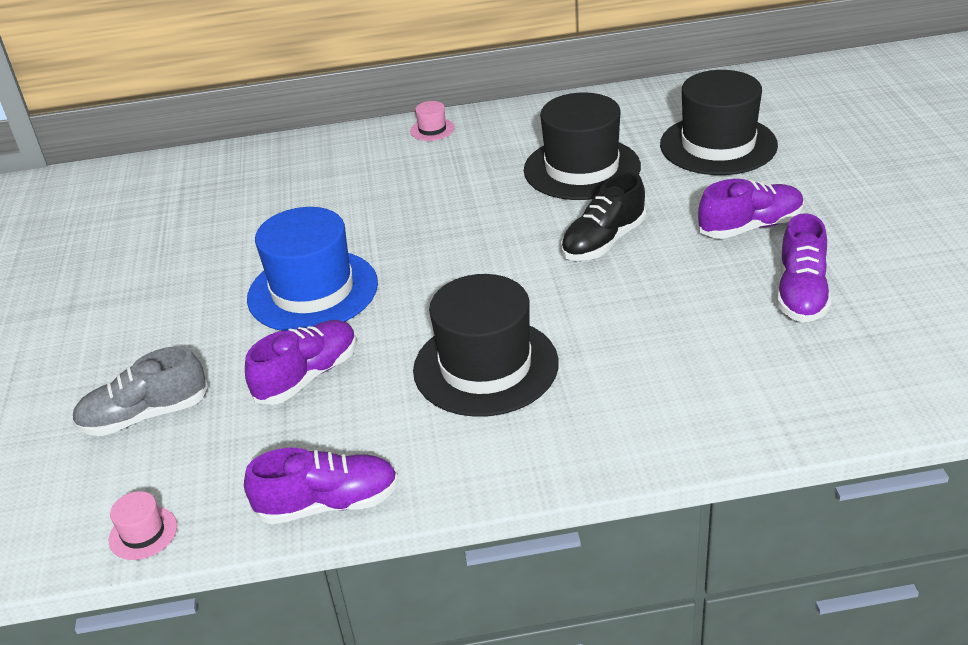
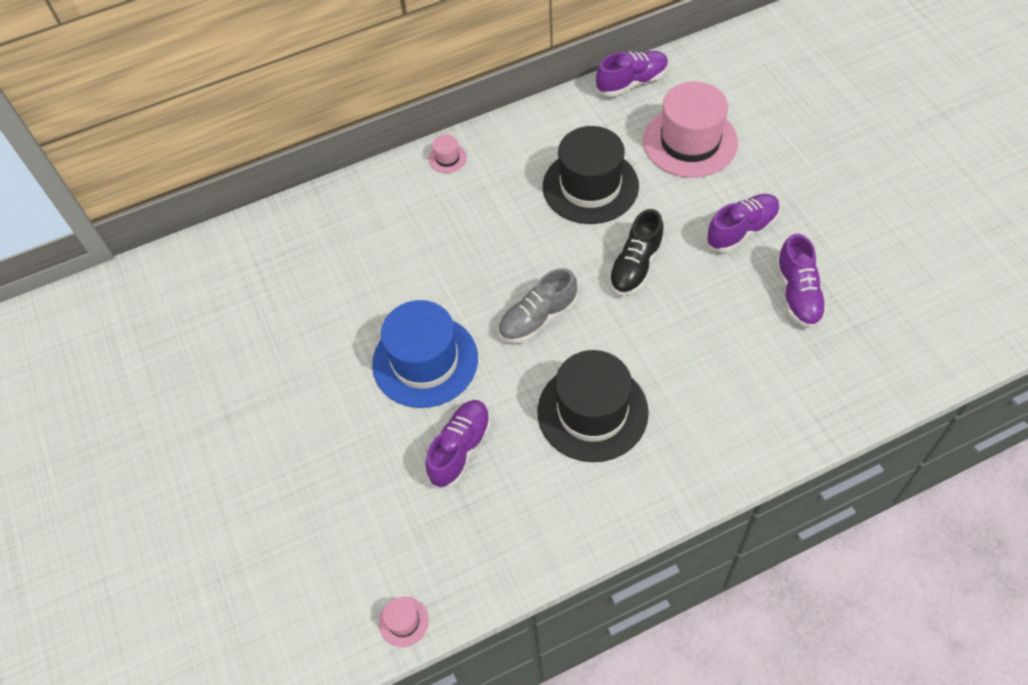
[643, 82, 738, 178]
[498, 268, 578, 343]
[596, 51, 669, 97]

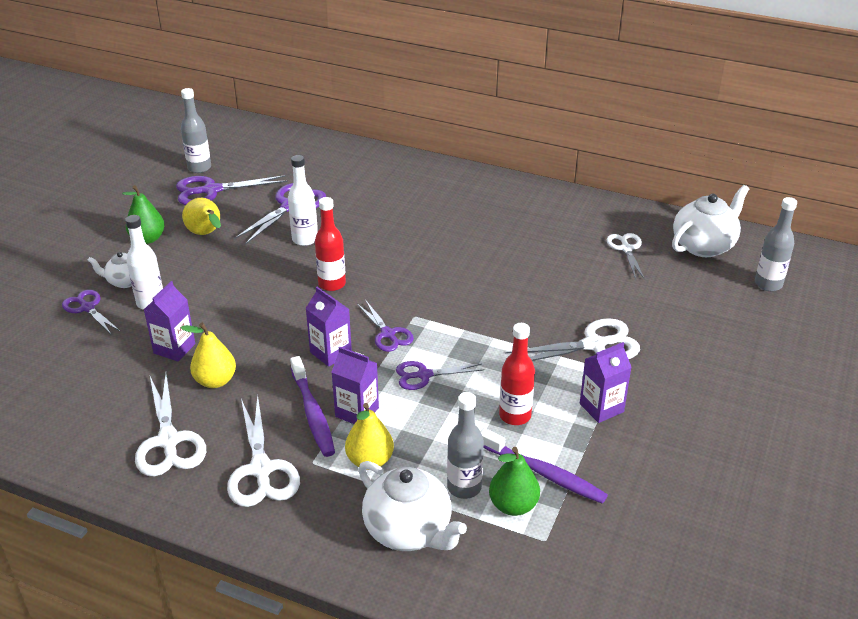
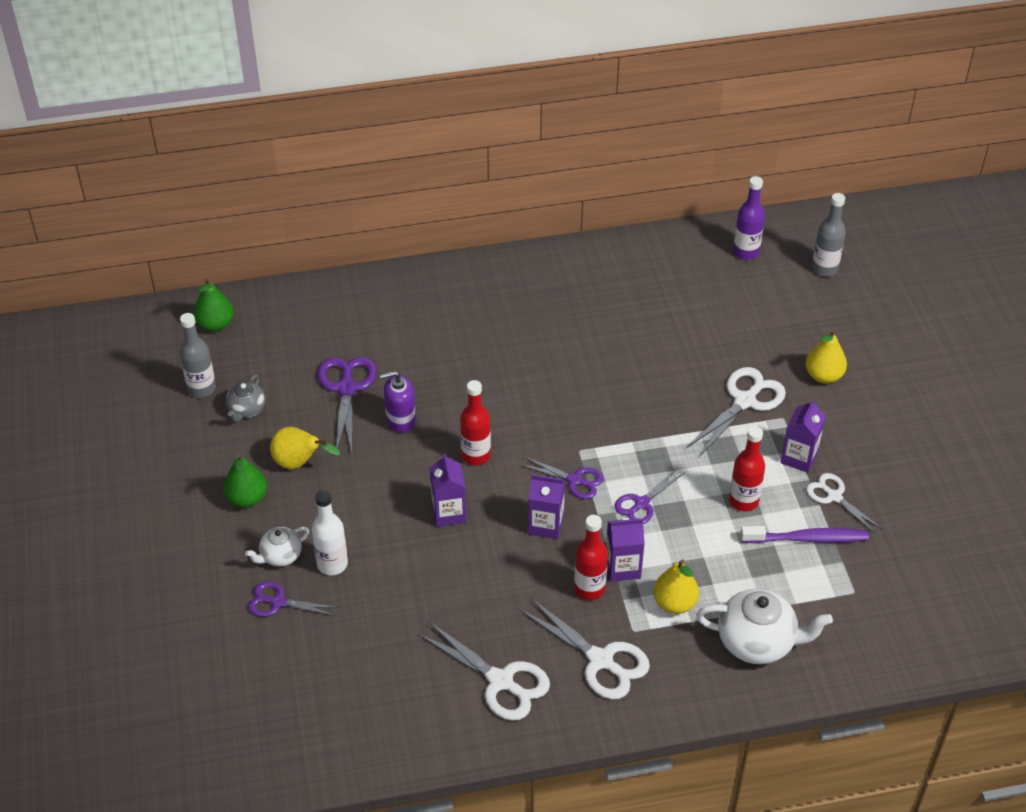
[380, 371, 416, 433]
[226, 375, 266, 422]
[733, 176, 765, 260]
[806, 473, 882, 534]
[430, 453, 466, 527]
[806, 329, 847, 384]
[574, 515, 608, 600]
[447, 392, 484, 499] (first image)
[194, 278, 234, 332]

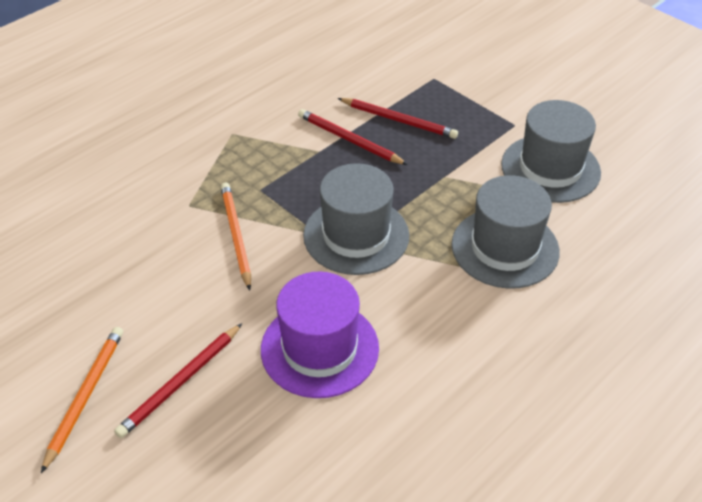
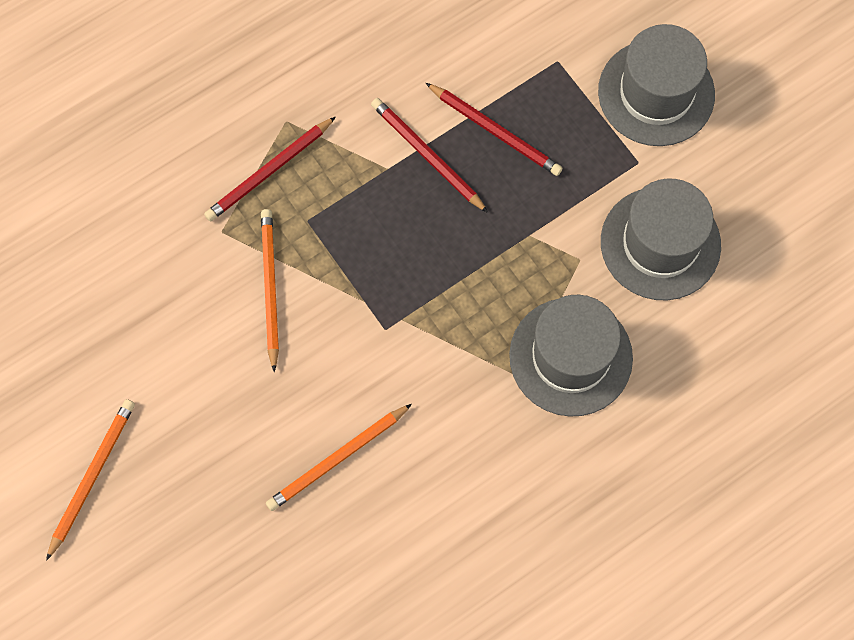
[598, 24, 715, 146]
[266, 404, 412, 511]
[204, 116, 336, 222]

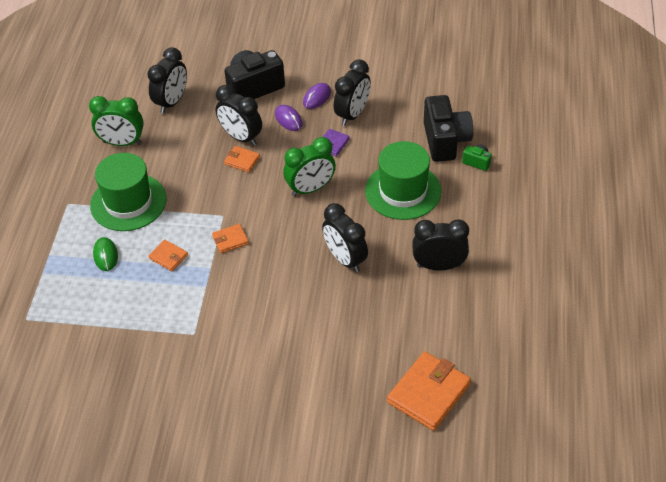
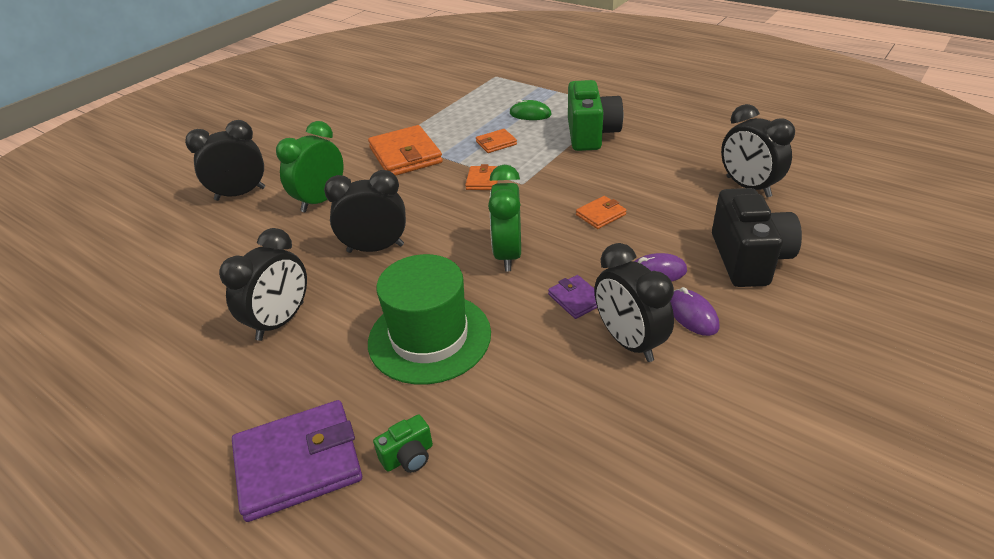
[185, 120, 265, 201]
[424, 95, 473, 162] (first image)
[276, 121, 343, 212]
[568, 80, 624, 151]
[368, 125, 443, 176]
[232, 400, 362, 522]

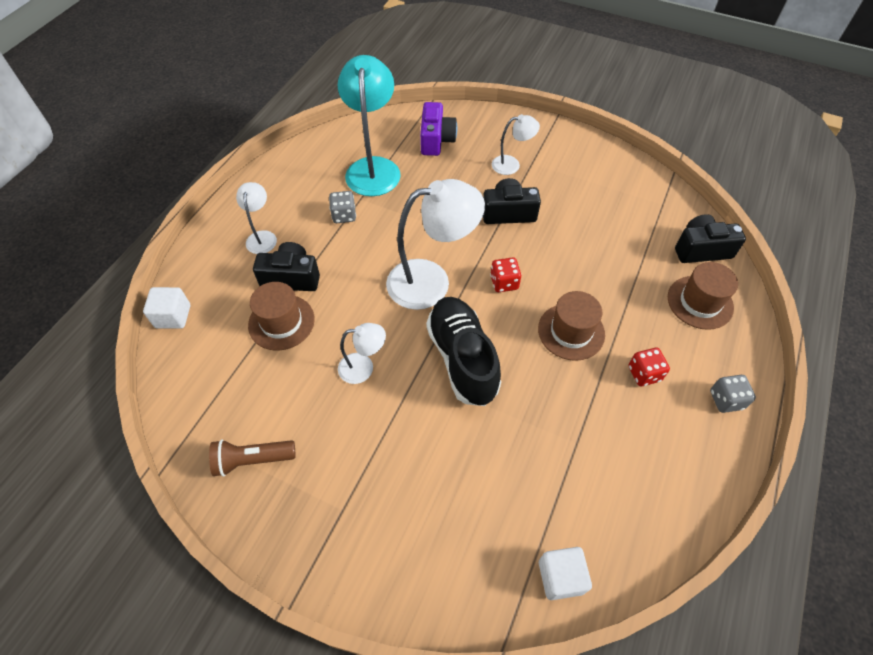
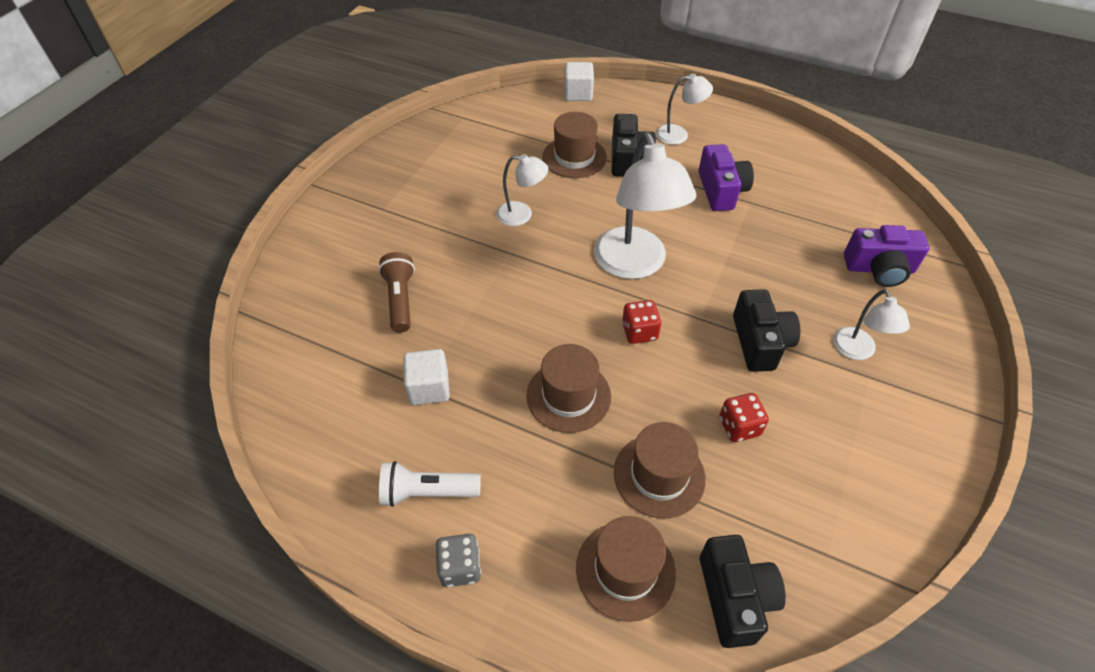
[338, 55, 401, 196] (first image)
[698, 144, 754, 211]
[426, 297, 501, 406] (first image)
[496, 154, 549, 226]
[719, 393, 769, 442]
[378, 252, 415, 333]
[403, 349, 450, 405]
[614, 422, 706, 519]
[379, 461, 481, 507]

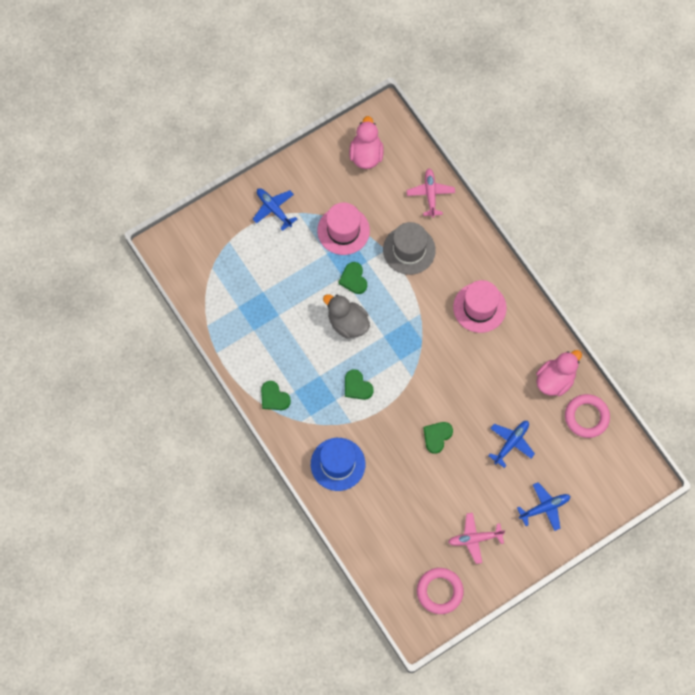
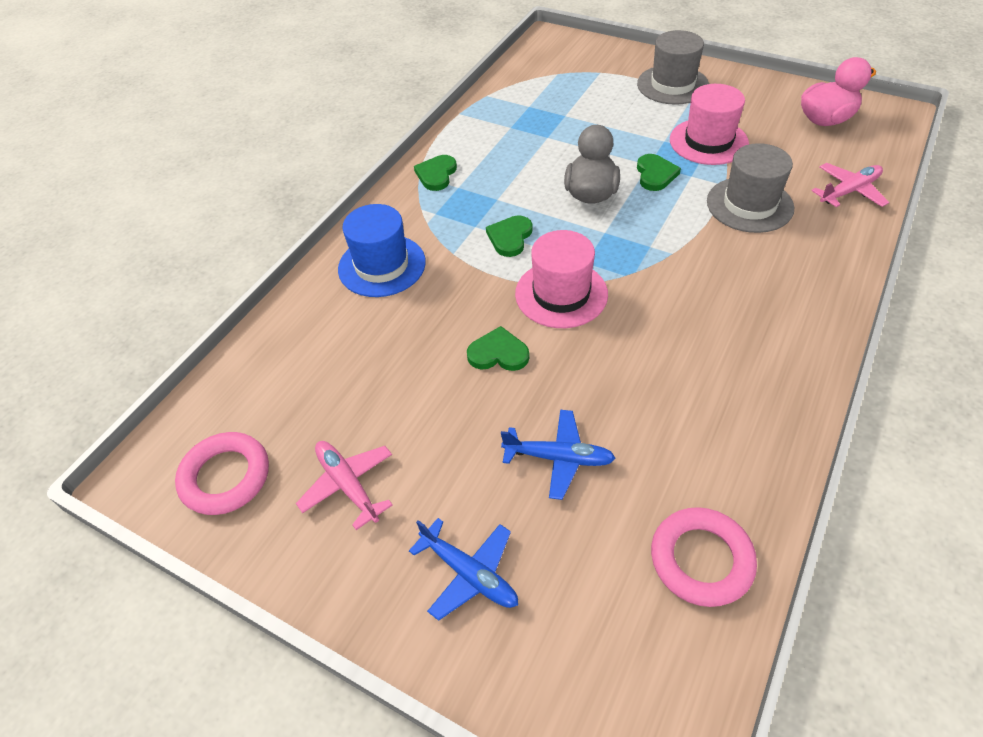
[637, 30, 709, 105]
[637, 154, 681, 191]
[515, 230, 608, 328]
[536, 350, 582, 396] (first image)

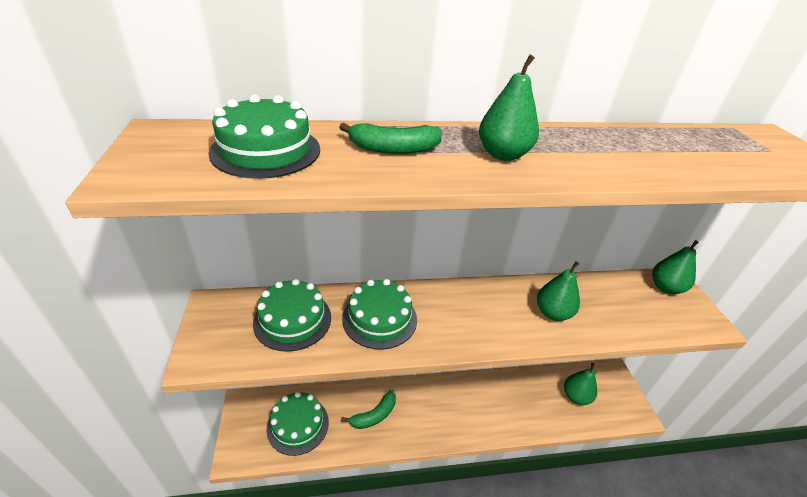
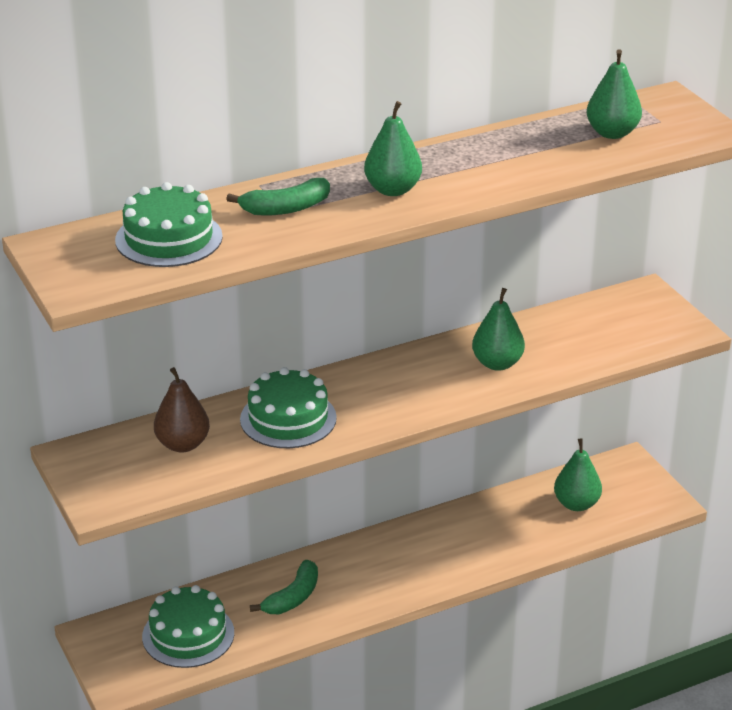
[586, 49, 642, 139]
[154, 367, 210, 452]

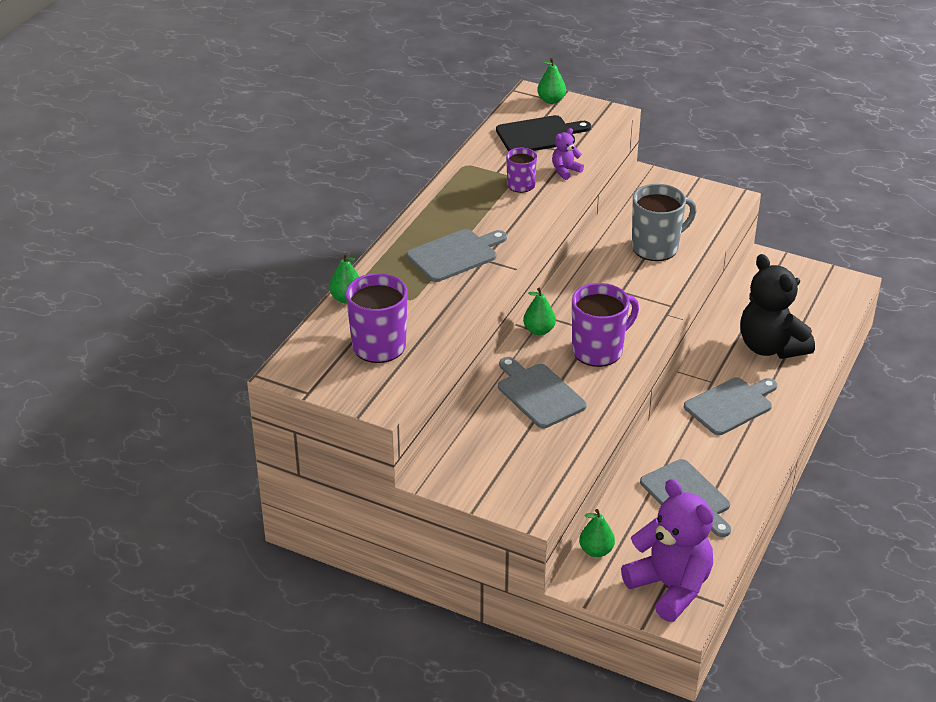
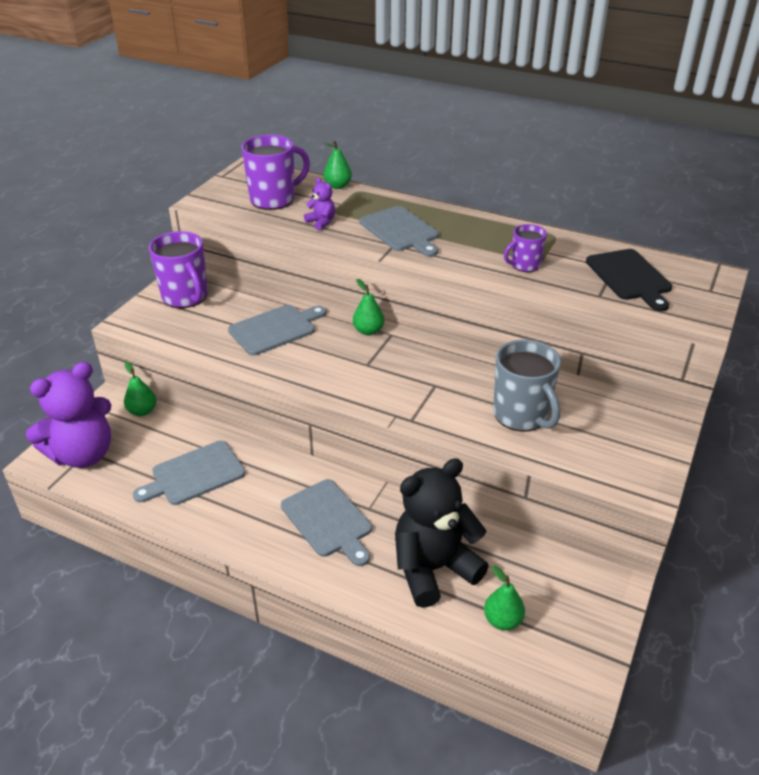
[484, 565, 525, 630]
[304, 177, 335, 230]
[149, 231, 208, 308]

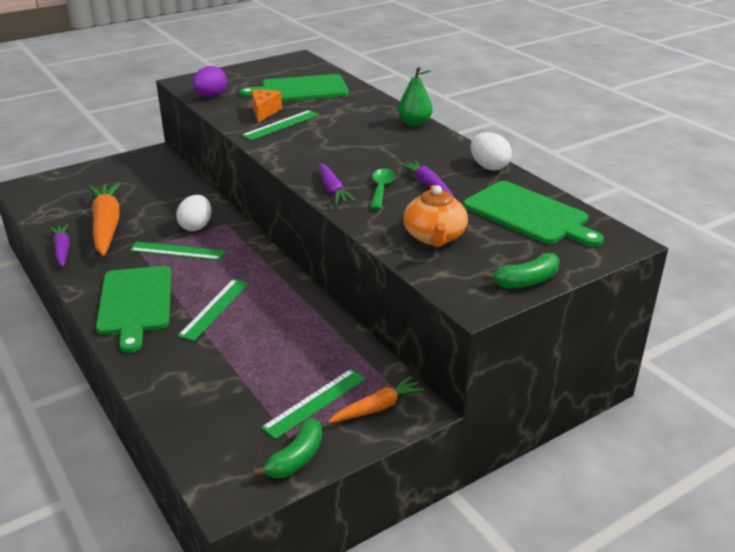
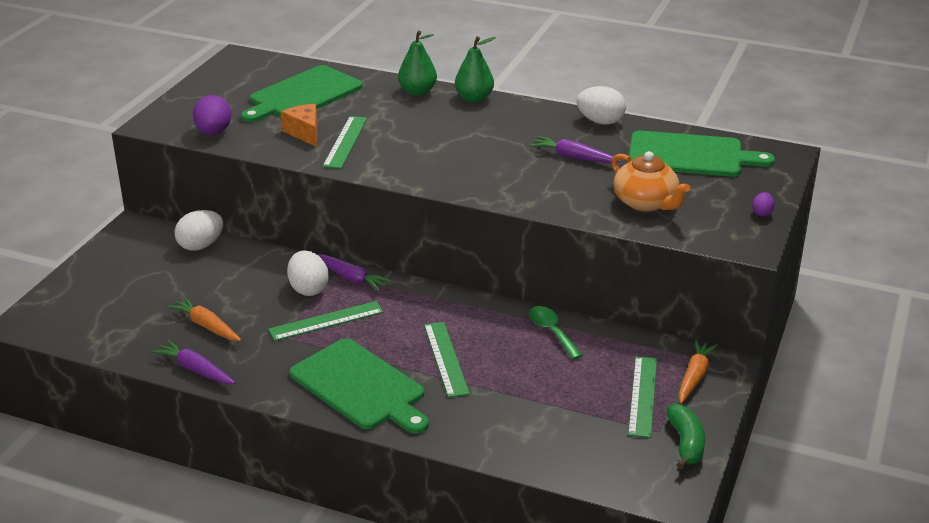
[317, 254, 392, 291]
[529, 306, 583, 360]
[167, 297, 241, 341]
[752, 192, 775, 217]
[398, 31, 437, 96]
[174, 210, 223, 251]

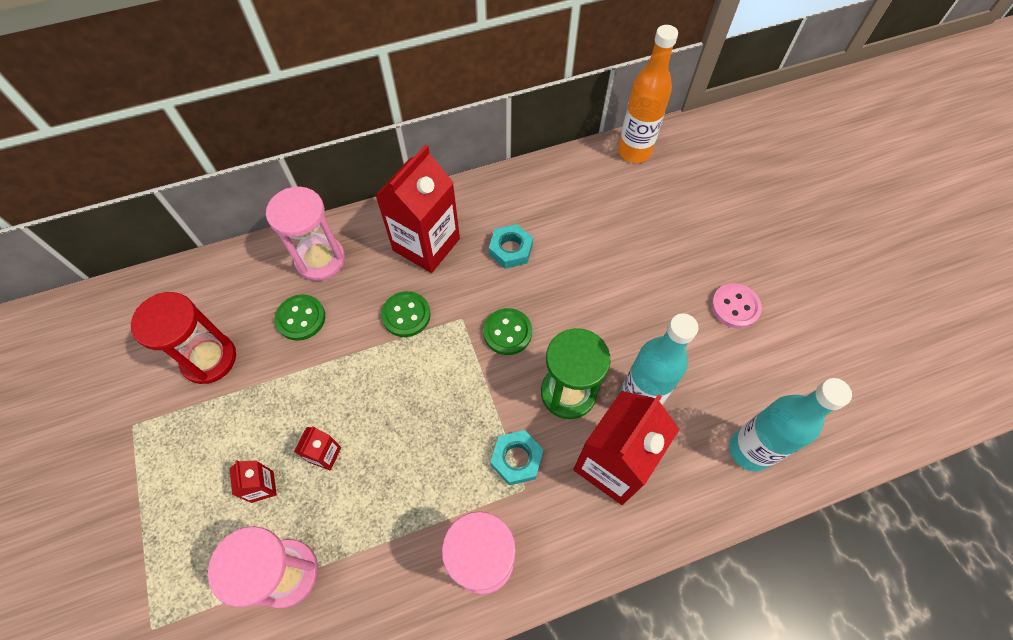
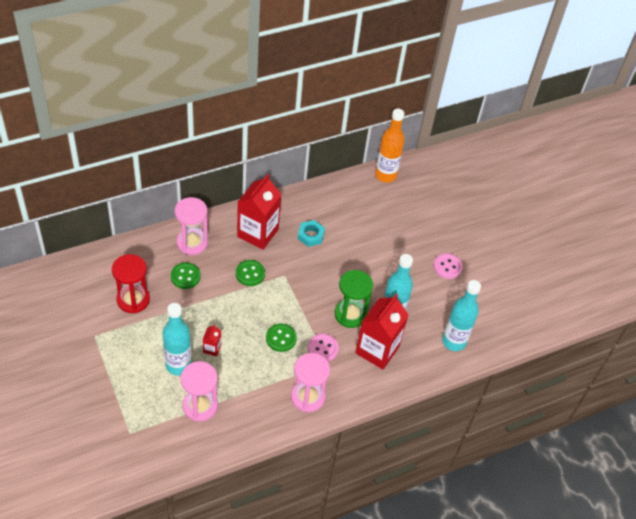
[266, 324, 297, 352]
[308, 334, 339, 362]
[163, 303, 191, 375]

